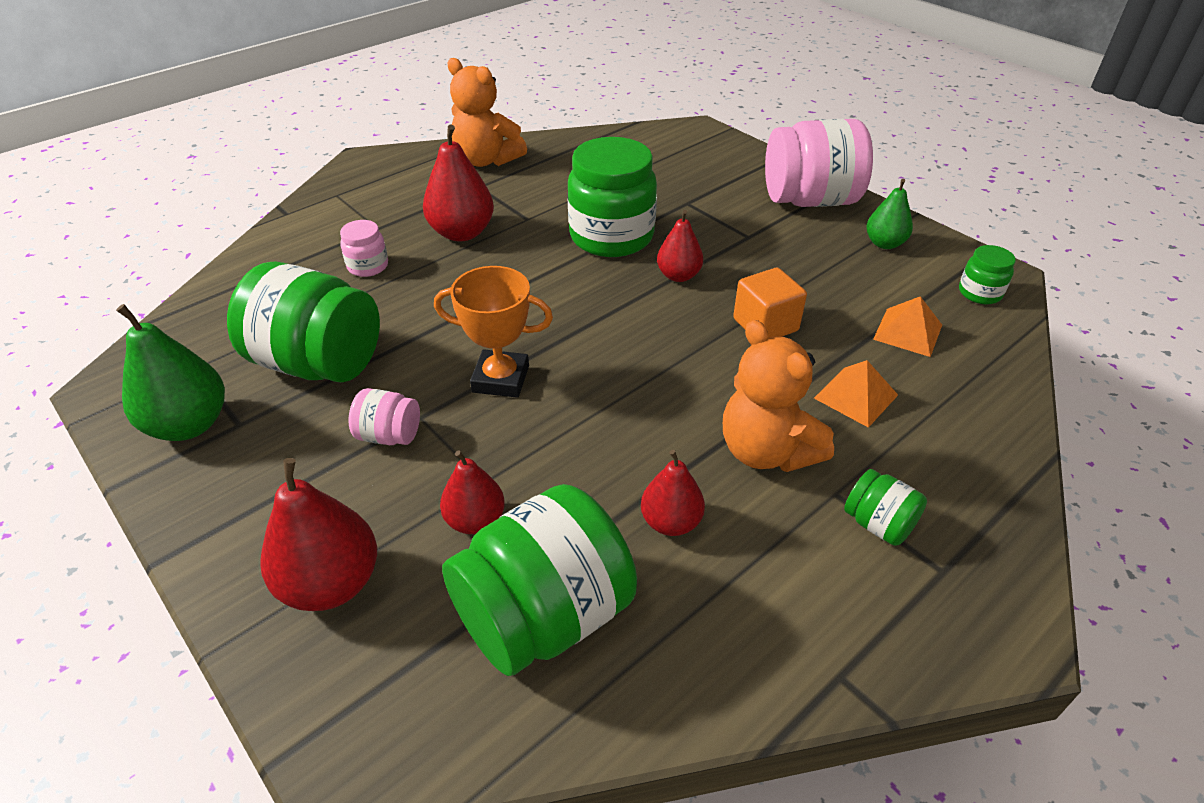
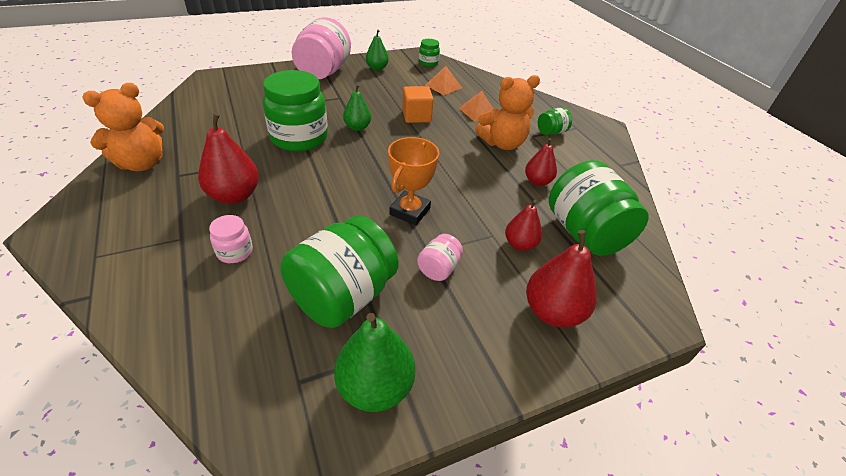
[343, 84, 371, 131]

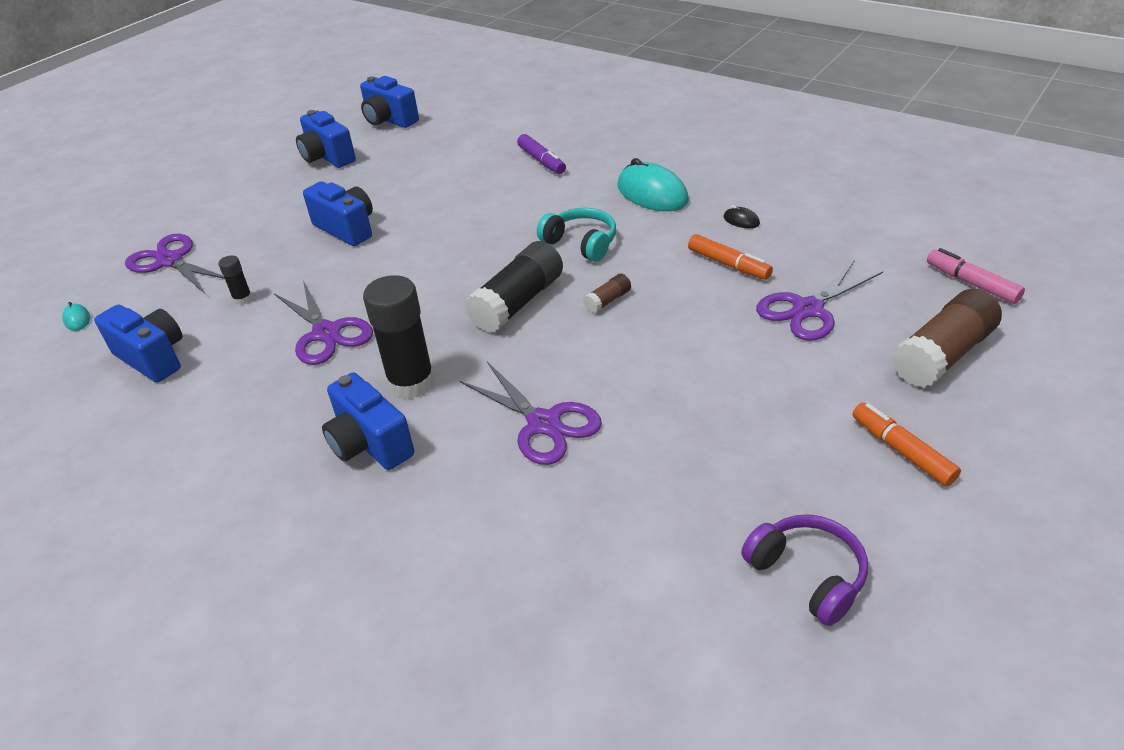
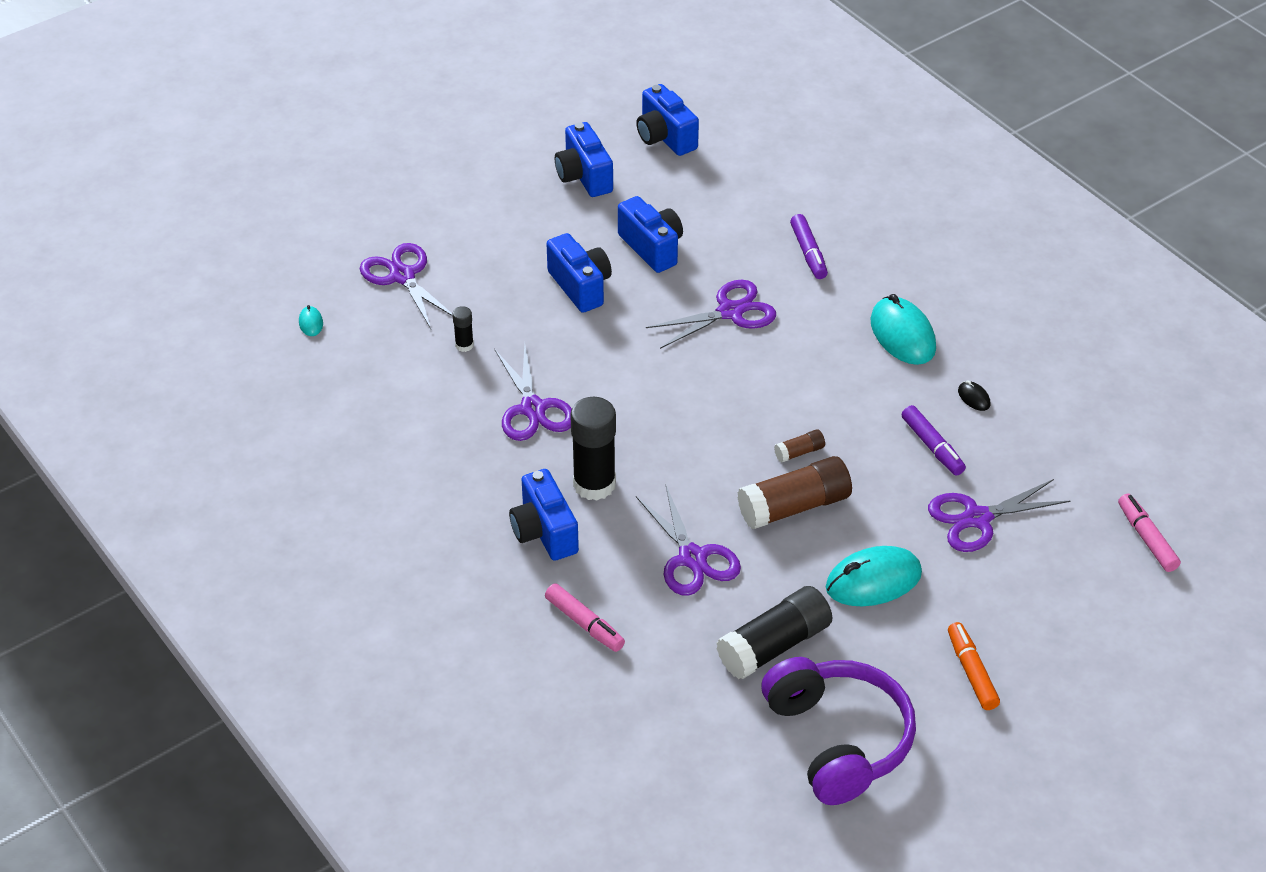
[537, 208, 616, 262] (first image)
[901, 405, 966, 475]
[716, 586, 832, 679]
[737, 456, 852, 529]
[618, 196, 683, 273]
[761, 657, 916, 805]
[646, 280, 776, 349]
[826, 546, 922, 606]
[545, 583, 625, 652]

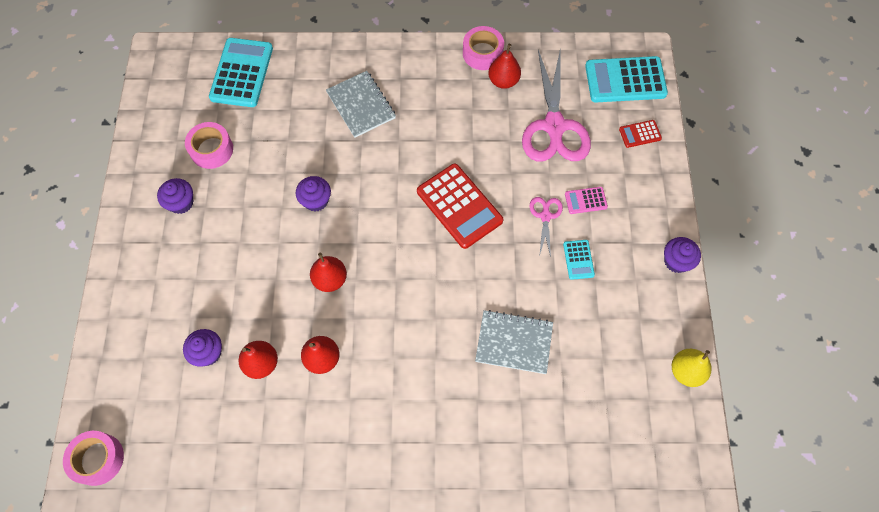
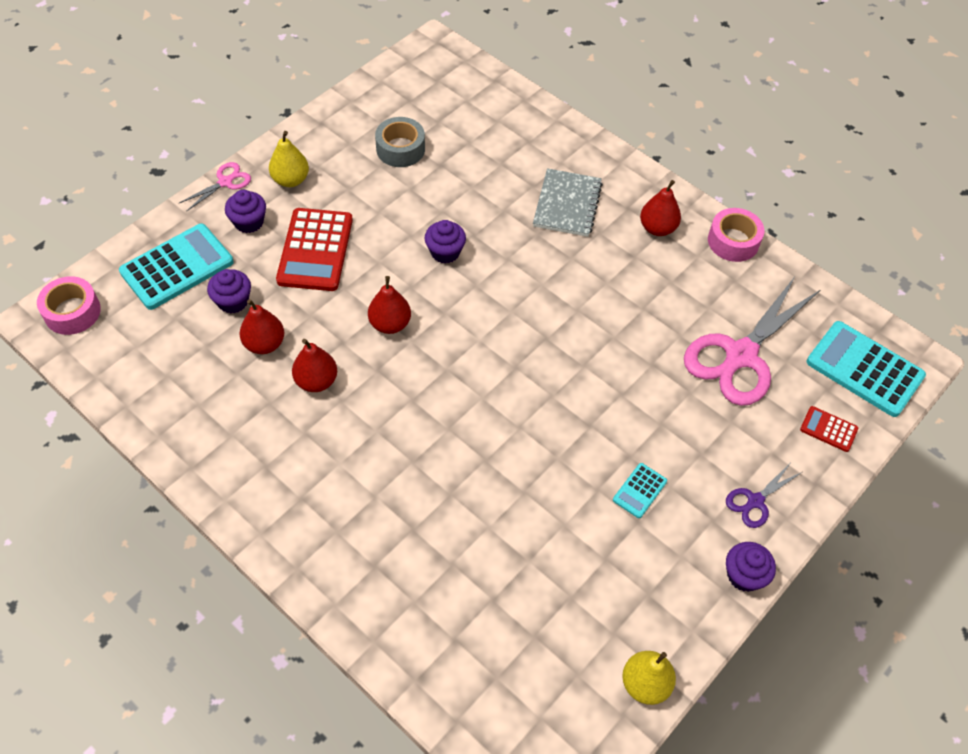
[119, 224, 234, 310]
[640, 180, 681, 236]
[375, 117, 425, 167]
[276, 208, 353, 291]
[225, 190, 266, 233]
[565, 187, 608, 214] (first image)
[179, 162, 251, 212]
[475, 310, 553, 374] (first image)
[269, 131, 309, 187]
[726, 464, 802, 528]

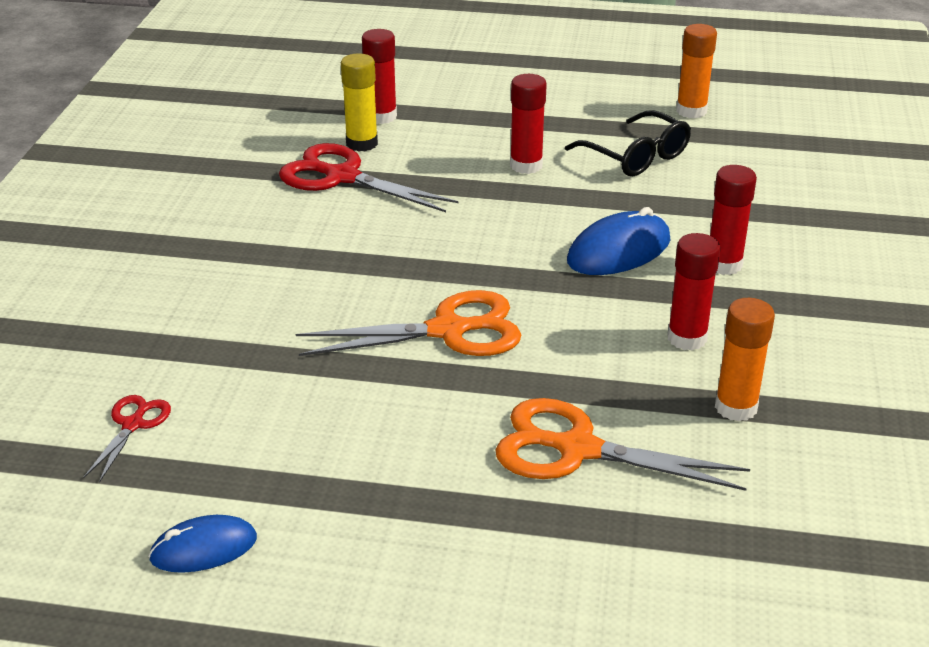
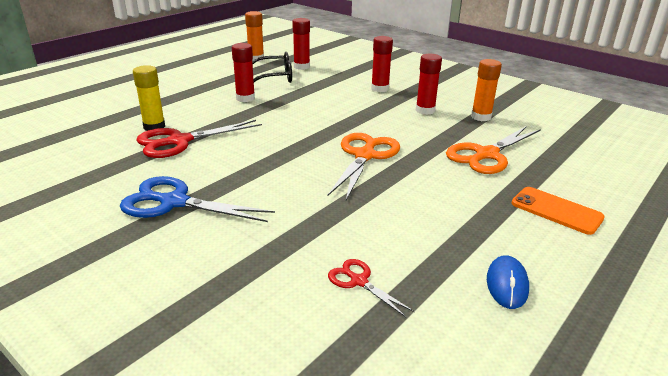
[292, 18, 310, 70]
[567, 207, 671, 275] (first image)
[120, 176, 275, 222]
[512, 187, 605, 235]

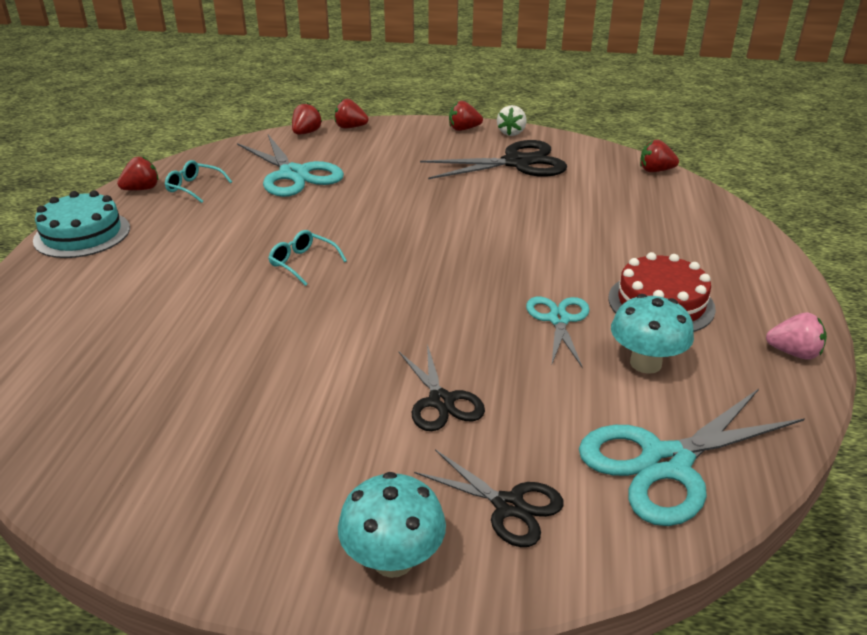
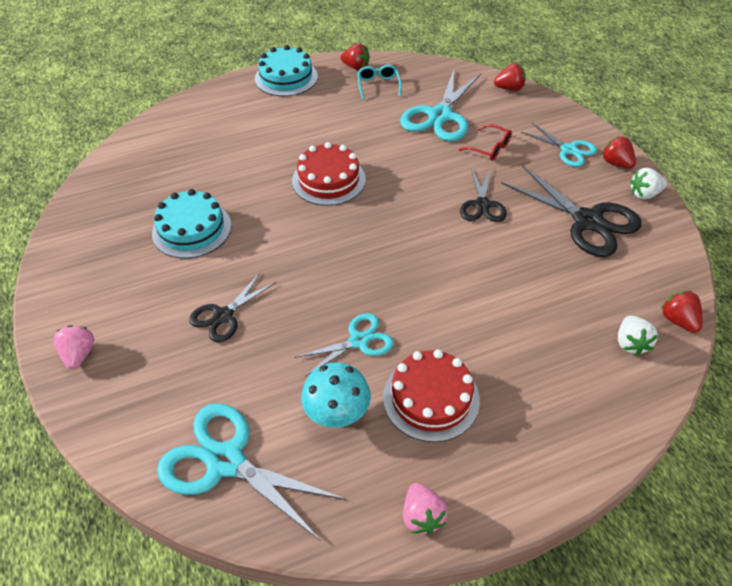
[334, 99, 369, 128] (first image)
[292, 142, 366, 206]
[460, 167, 507, 222]
[53, 325, 94, 369]
[521, 123, 597, 167]
[458, 124, 512, 161]
[152, 189, 232, 259]
[618, 316, 658, 356]

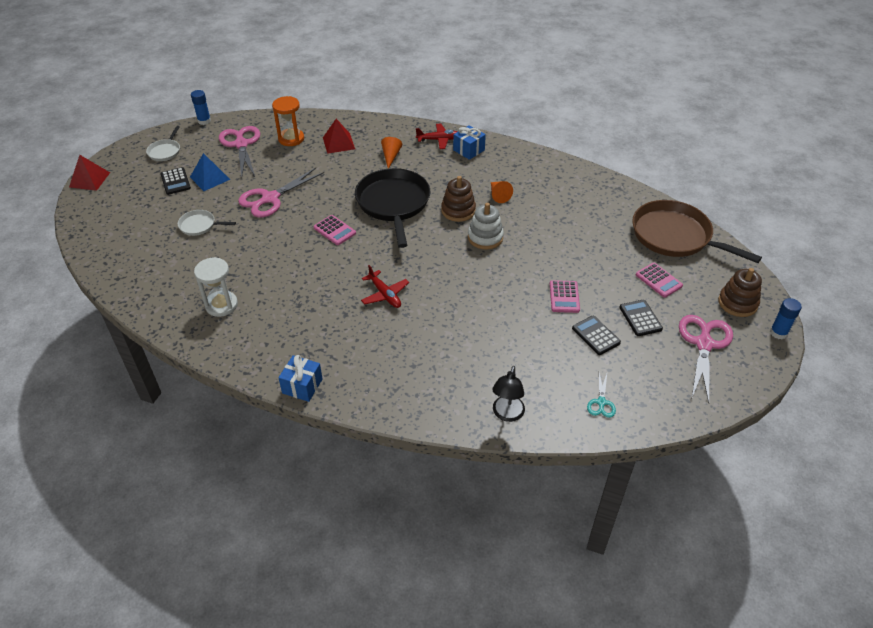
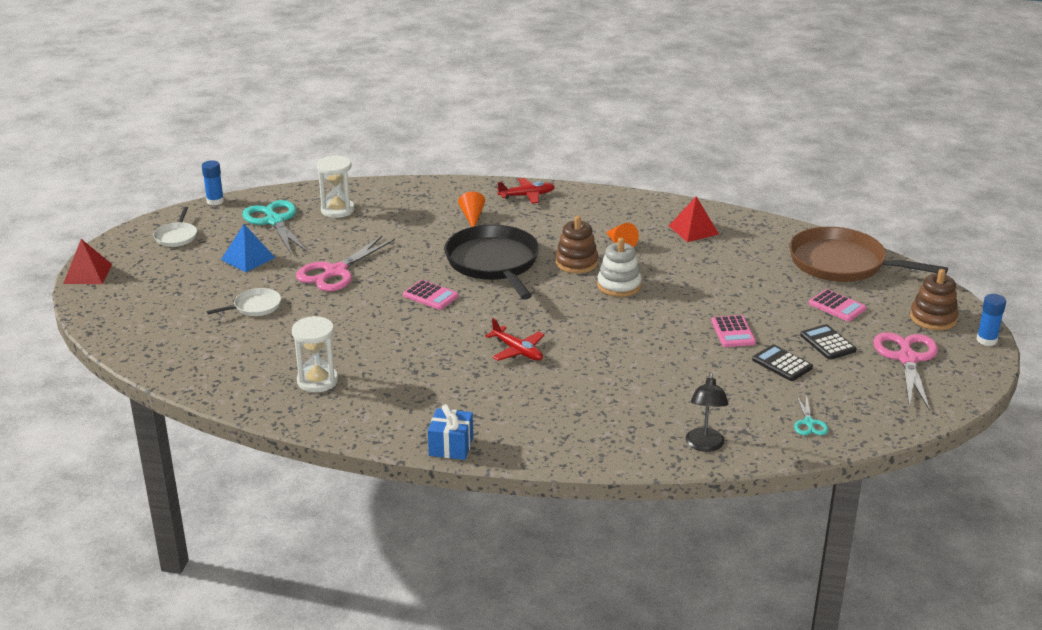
[317, 155, 355, 218]
[669, 196, 719, 242]
[453, 125, 486, 160] (first image)
[242, 200, 308, 254]
[160, 167, 191, 195] (first image)
[206, 288, 281, 316]

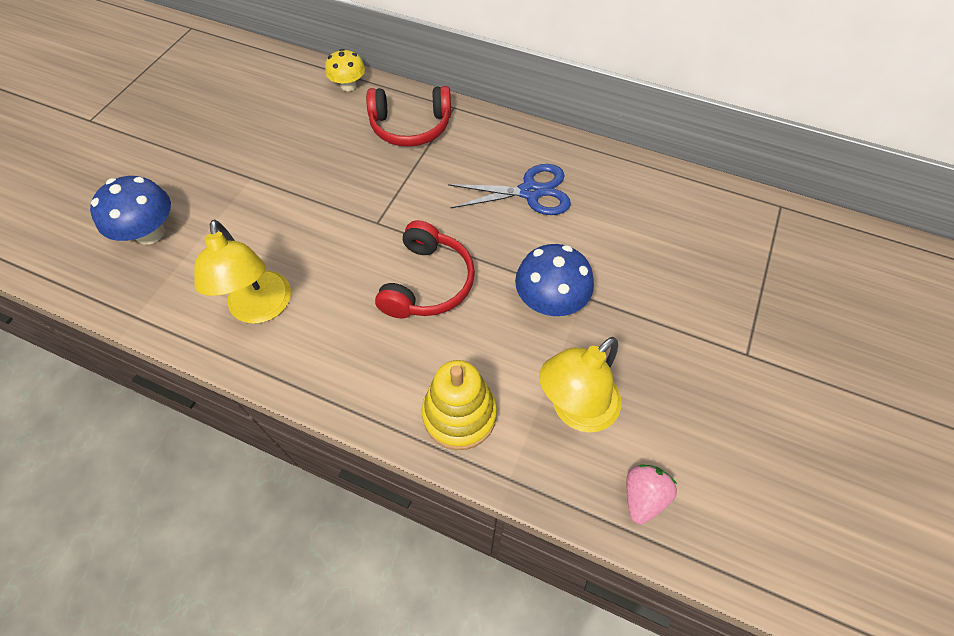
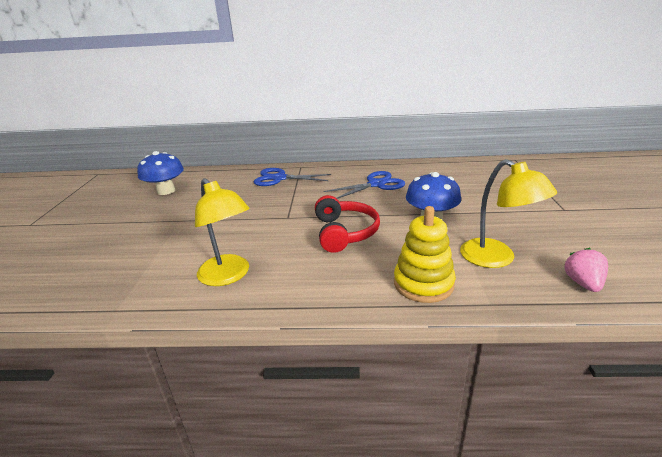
[325, 49, 365, 91] (first image)
[254, 168, 331, 186]
[137, 151, 184, 195]
[460, 159, 557, 268]

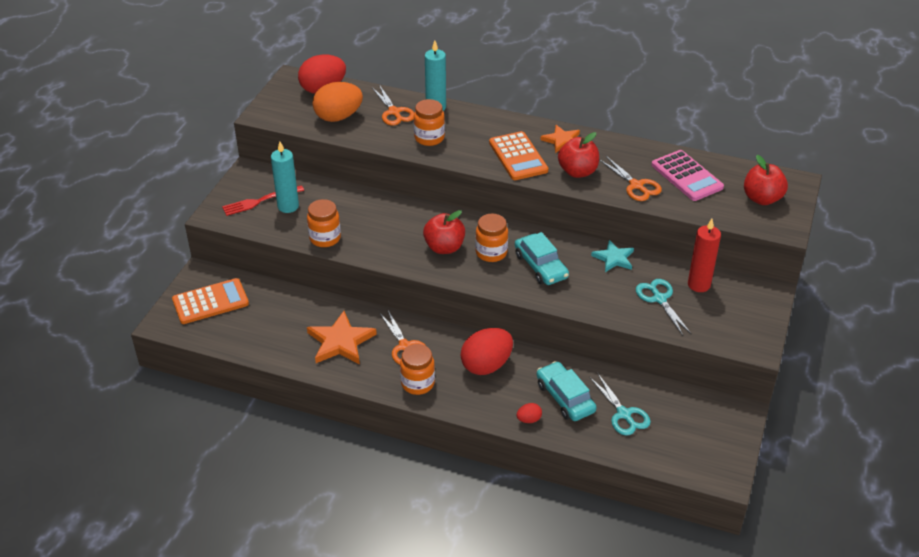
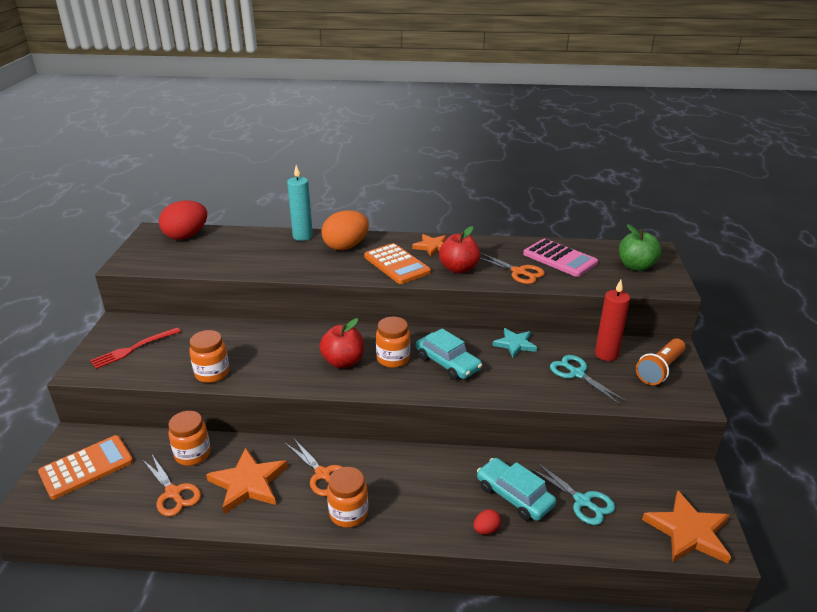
[321, 210, 369, 250]
[142, 455, 201, 516]
[168, 411, 211, 466]
[271, 142, 299, 213] (first image)
[619, 224, 661, 271]
[460, 328, 513, 375] (first image)
[636, 338, 686, 385]
[642, 490, 731, 564]

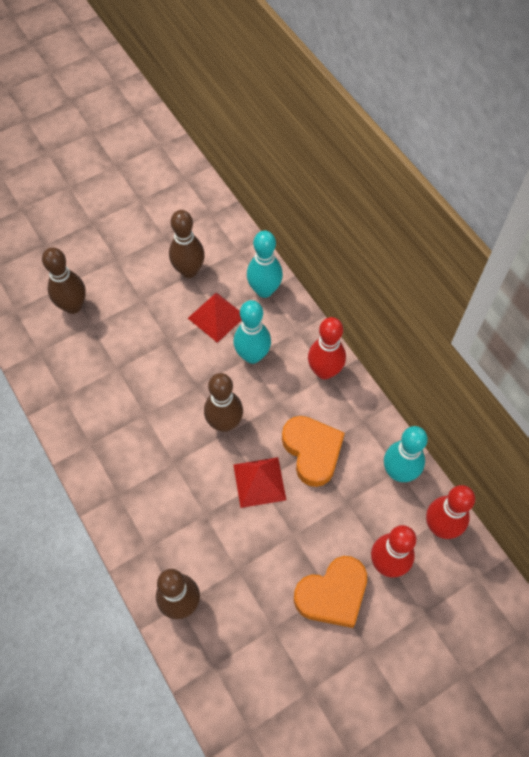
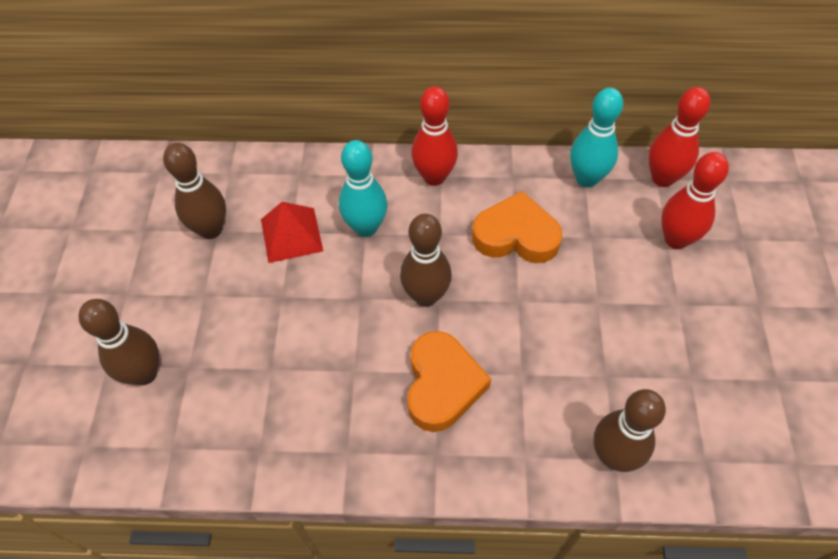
[247, 231, 283, 298] (first image)
[234, 457, 286, 508] (first image)
[407, 331, 491, 432]

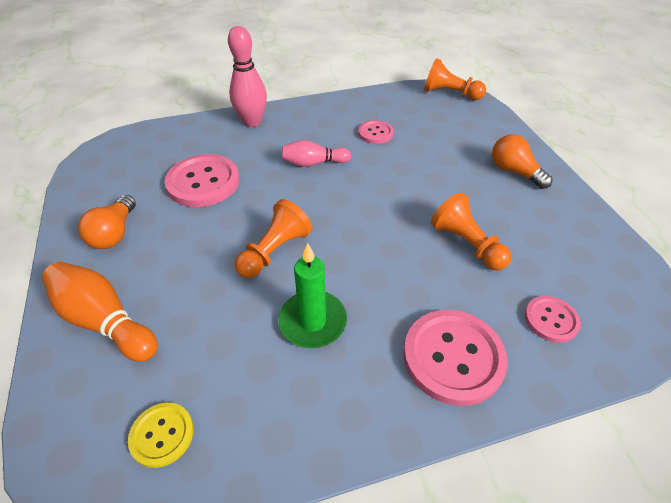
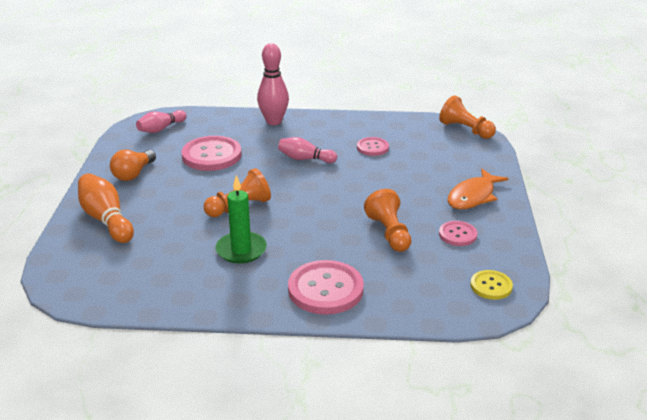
[447, 169, 509, 209]
[439, 221, 477, 246]
[470, 270, 513, 300]
[136, 110, 187, 133]

